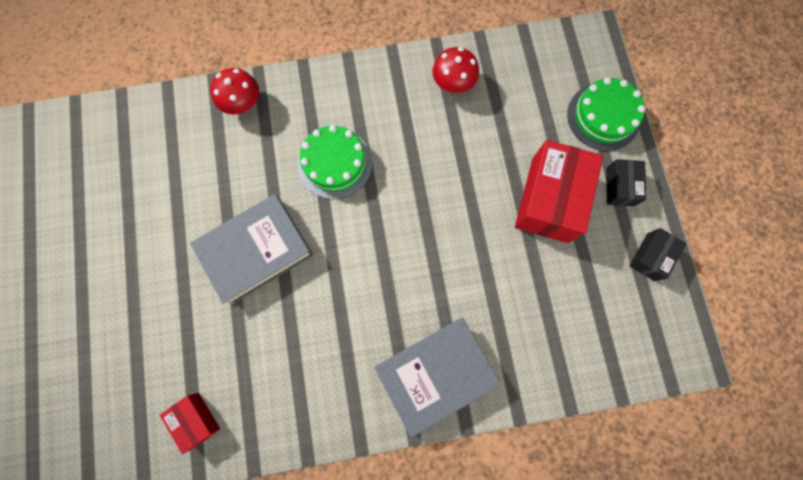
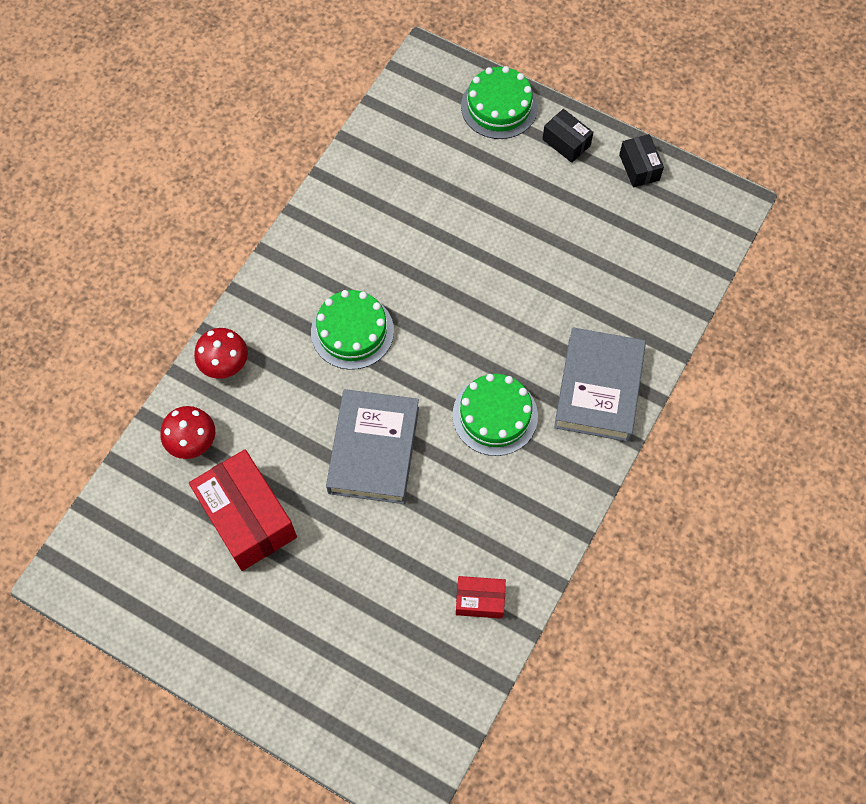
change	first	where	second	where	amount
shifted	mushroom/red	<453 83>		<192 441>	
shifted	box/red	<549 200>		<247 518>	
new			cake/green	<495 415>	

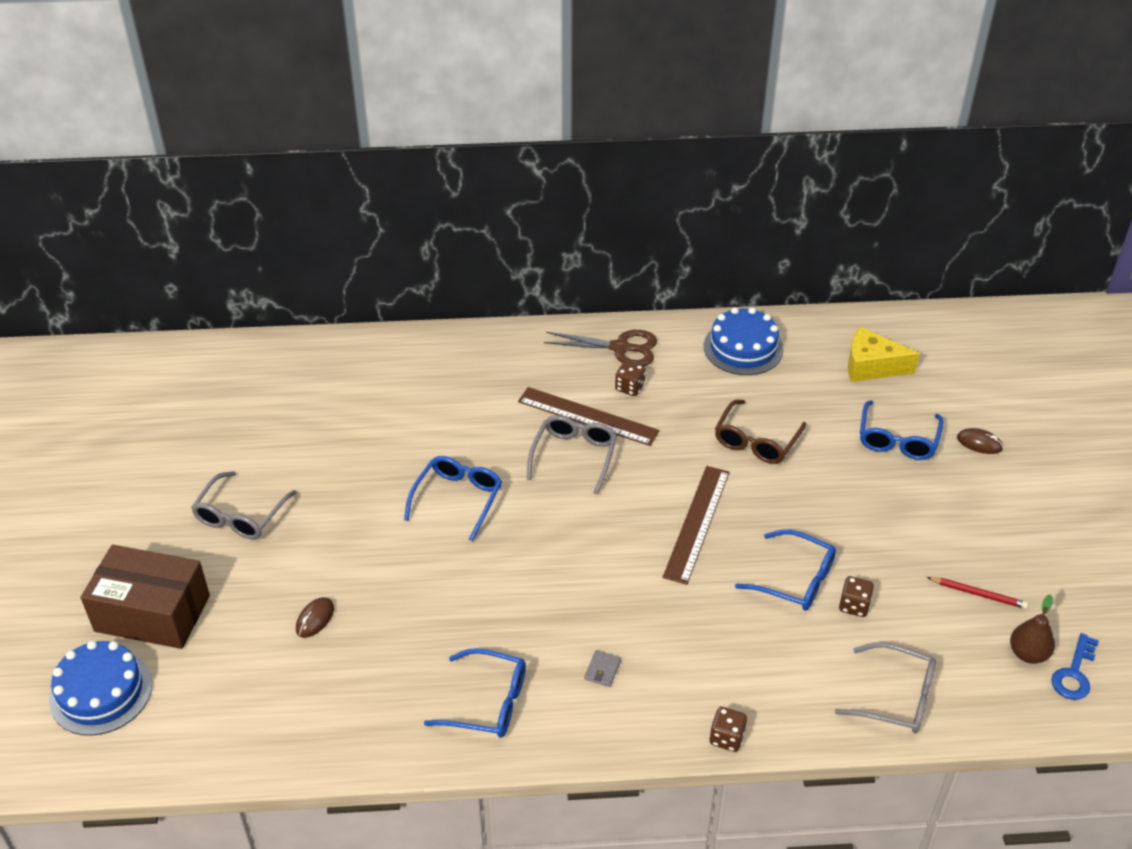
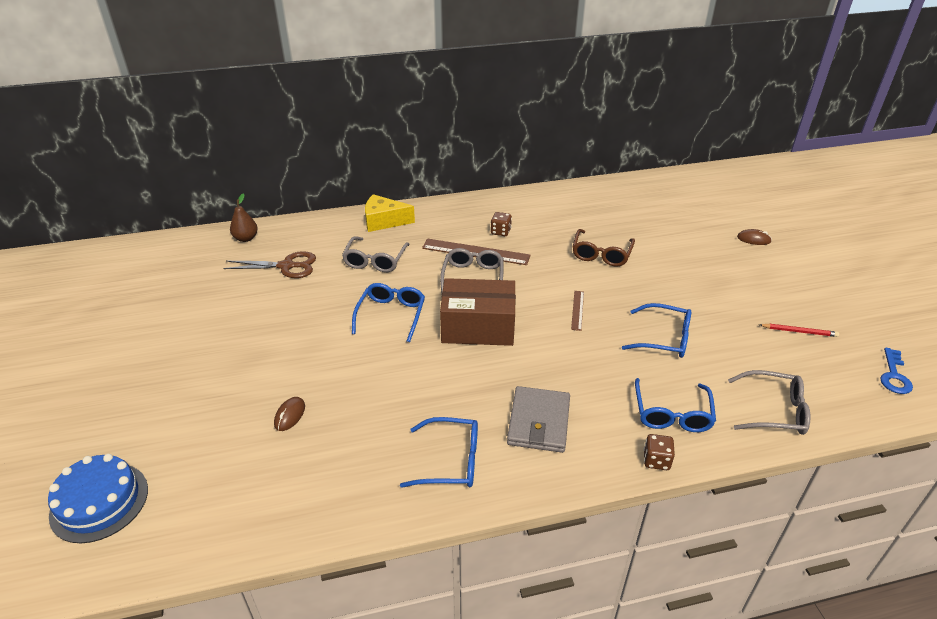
change	first	where	second	where	amount
shifted	box/brown	<152 613>		<478 327>	
shifted	glasses/grey	<241 515>		<375 260>	
shifted	scissors/brown	<620 348>		<286 266>	
scaled	wallet/grey	<602 670>		<539 422>	x2.44
scaled	ruler/brown	<696 523>		<577 310>	x0.51
gone	cake/blue	<743 348>			
gone	dice/brown	<854 605>			
shifted	cheese/yellow	<871 366>		<384 221>	
shifted	glasses/blue	<897 439>		<672 414>	
shifted	pear/brown	<1028 654>		<246 238>	

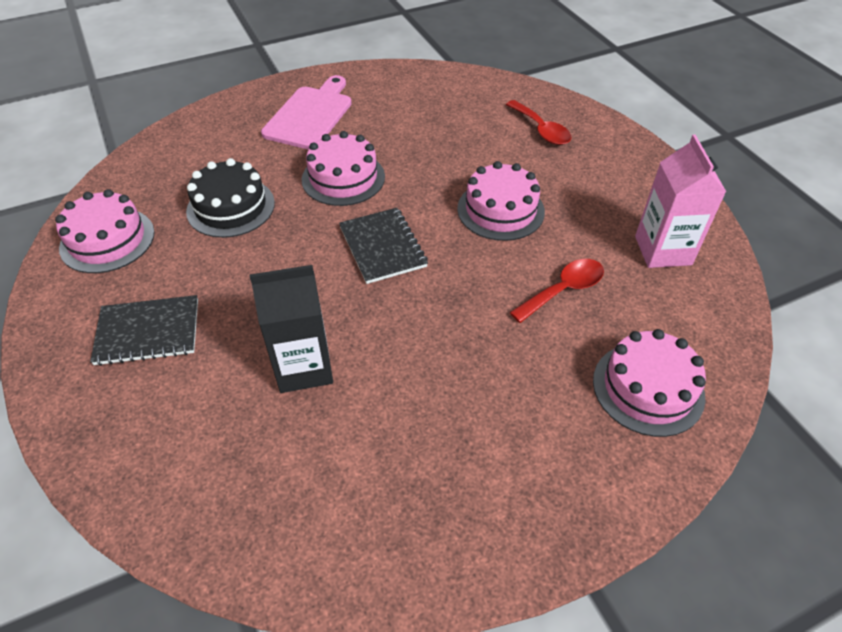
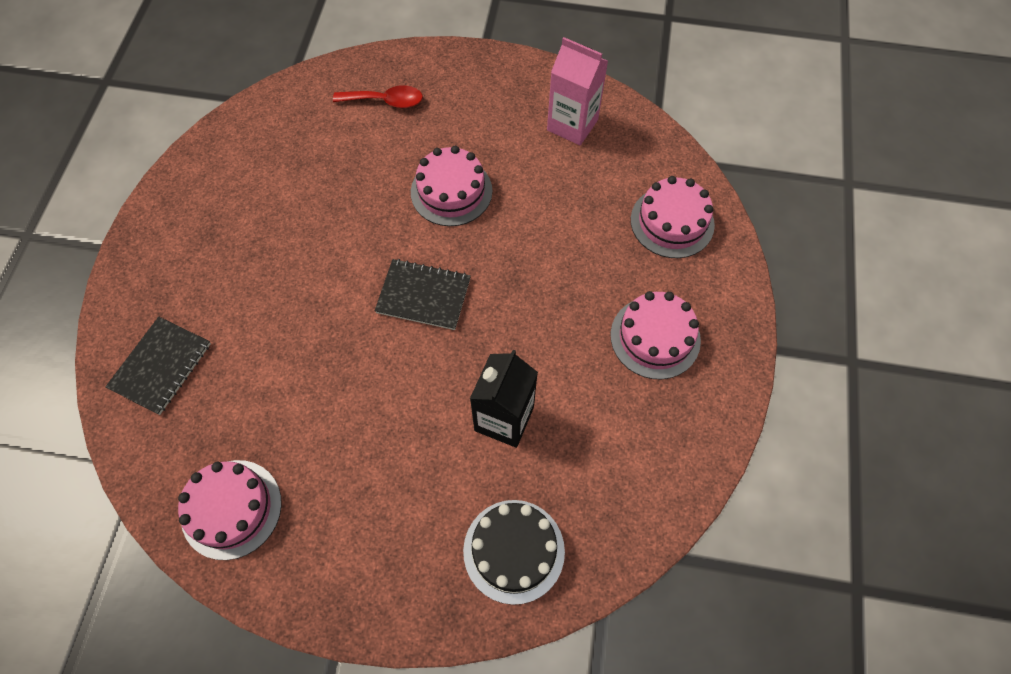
change	first	where	second	where	amount
shifted	notebook/black	<148 332>		<161 366>	
shifted	cake/black	<231 207>		<514 551>	
gone	cutting board/pink	<310 115>			
shifted	cake/pink	<343 178>		<655 337>	
gone	spoon/red	<563 290>			

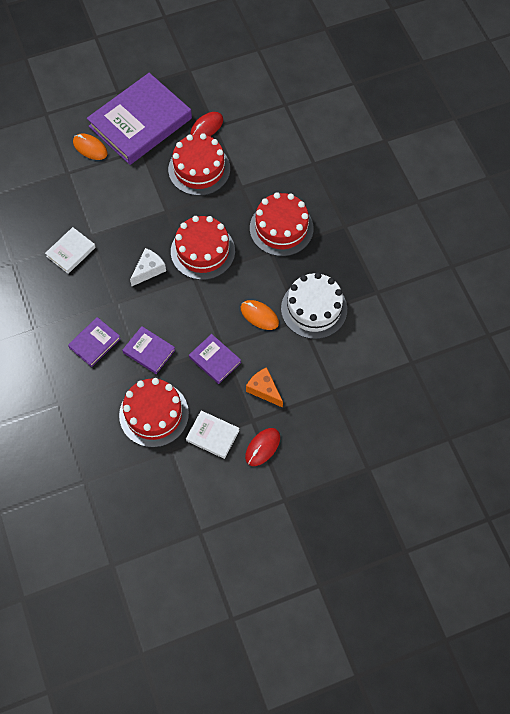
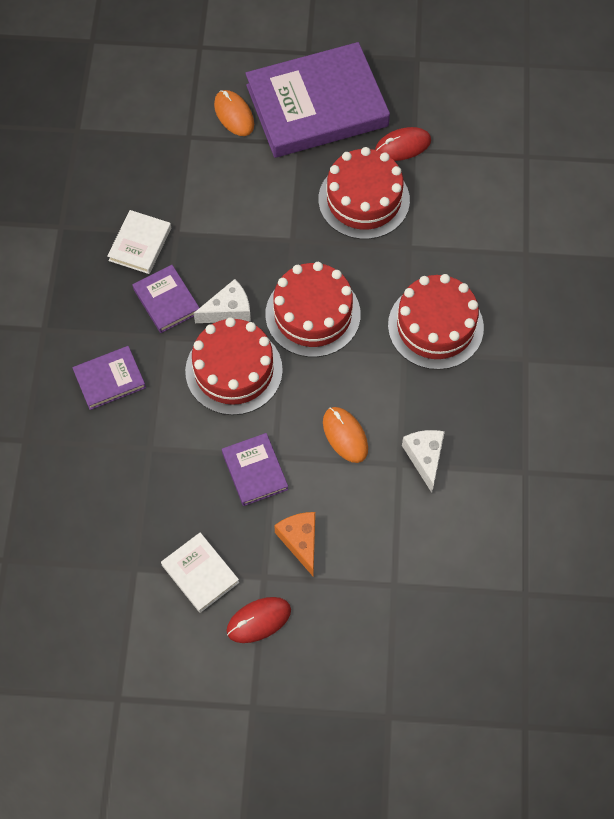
change	first	where	second	where	amount
rotated	book/white	<71 252>		<140 244>	45 degrees counterclockwise
shifted	cake/red	<154 414>		<234 370>	
shifted	book/purple	<149 351>		<166 301>	
swapped	cake/white	<314 309>	cheese/white	<425 458>	

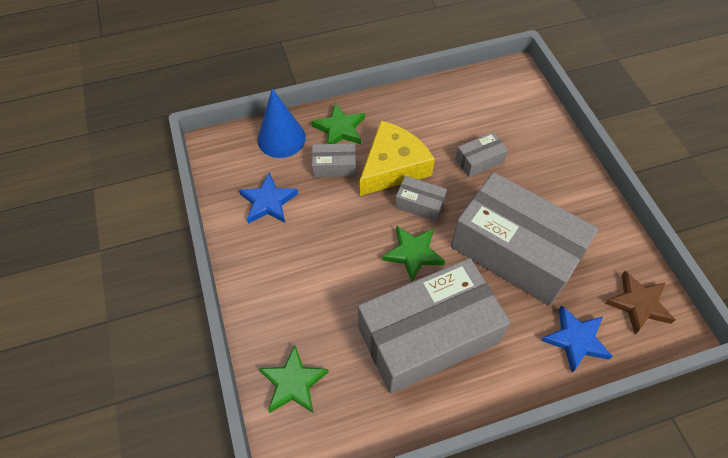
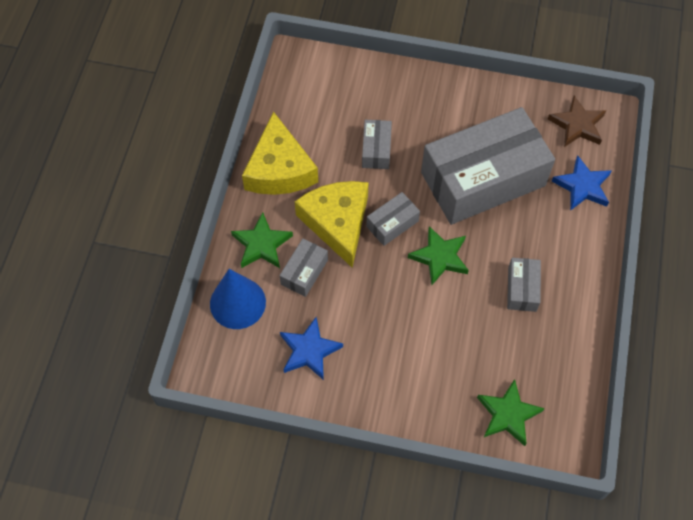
change	first	where	second	where	amount
scaled	box/grey	<427 336>		<522 289>	x0.41
new			cheese/yellow	<279 169>	

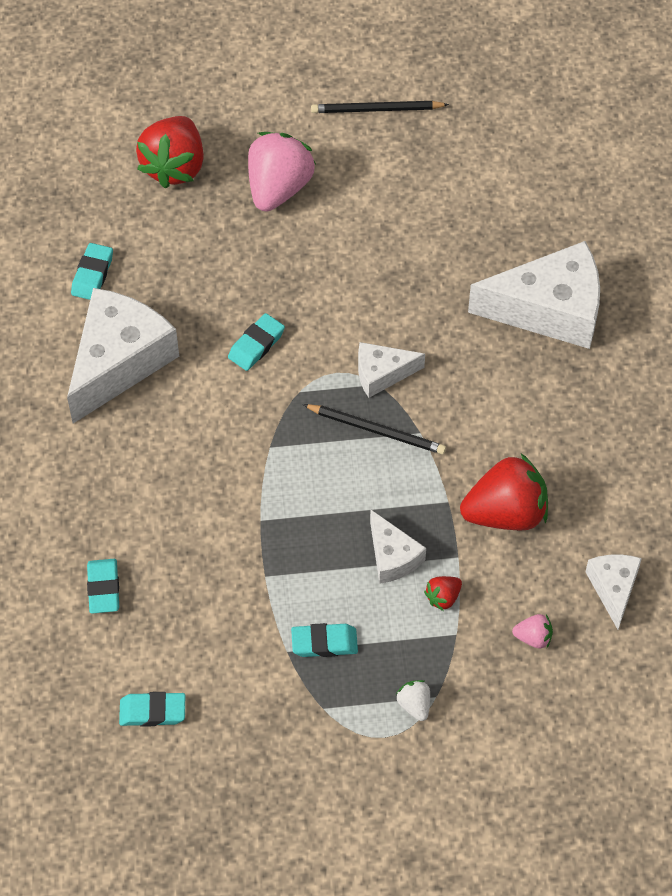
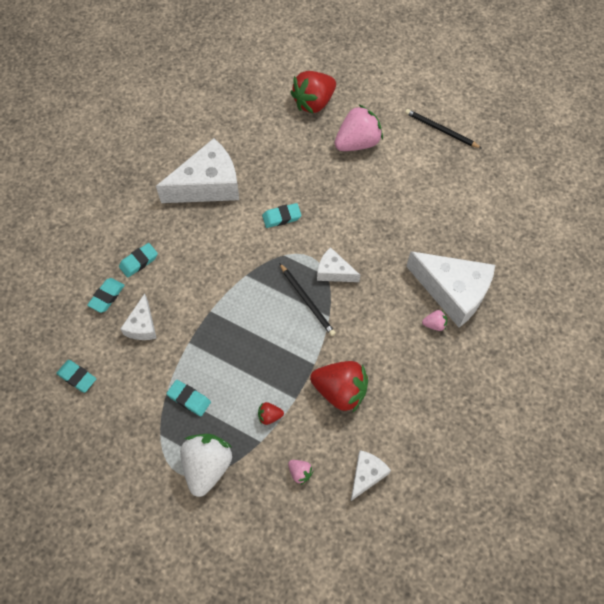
change	first	where	second	where	amount
shifted	eraser/turquoise	<92 275>		<139 261>	
shifted	cheese/white	<392 556>		<142 325>	
scaled	strawberry/white	<414 705>		<207 466>	x2.26
new			strawberry/pink	<434 324>	

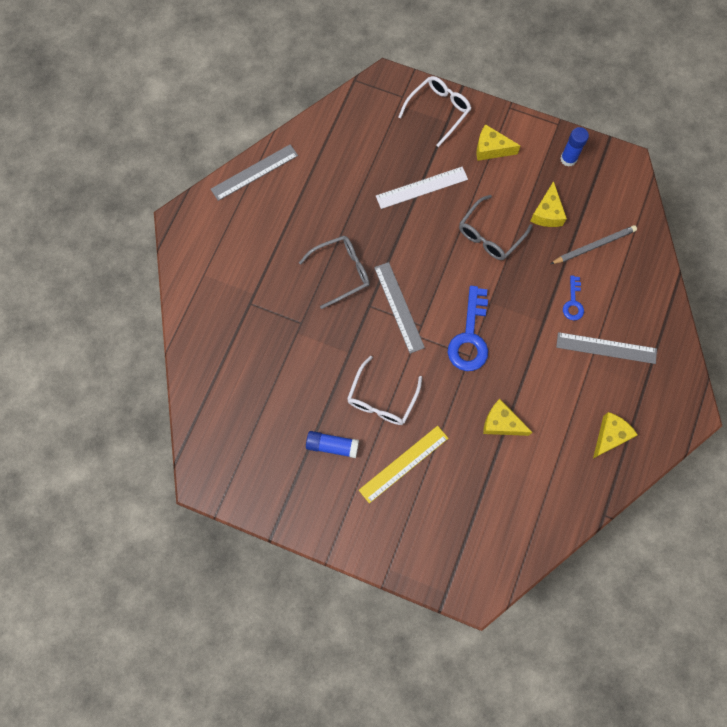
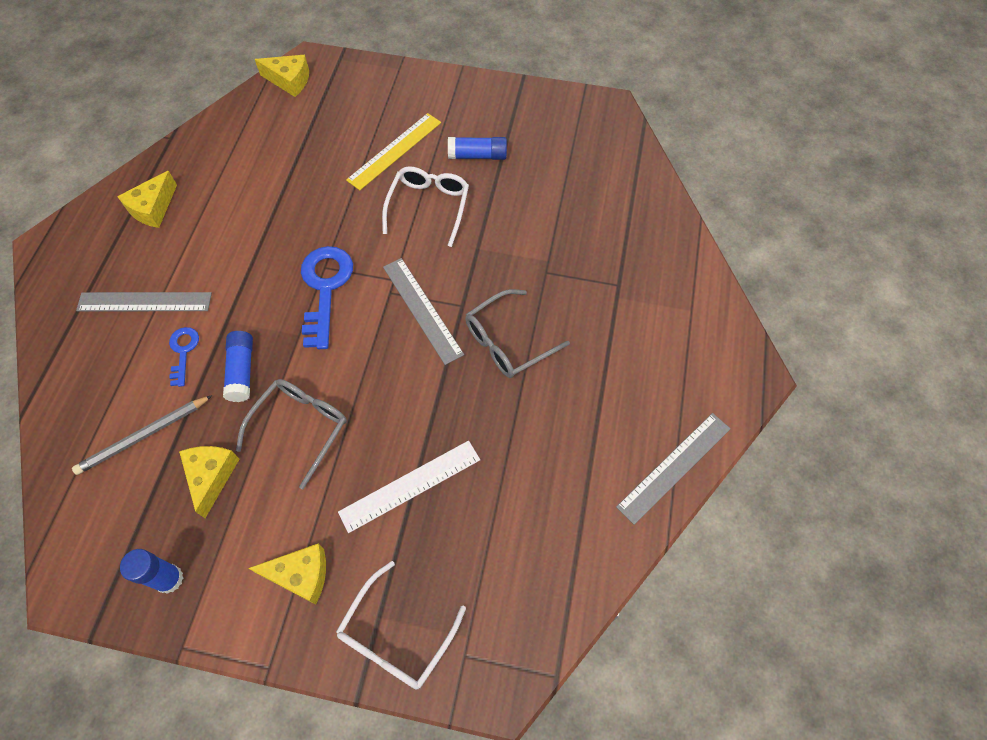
change	first	where	second	where	amount
shifted	cheese/yellow	<501 423>		<289 81>	
new			glue stick/blue	<242 371>	

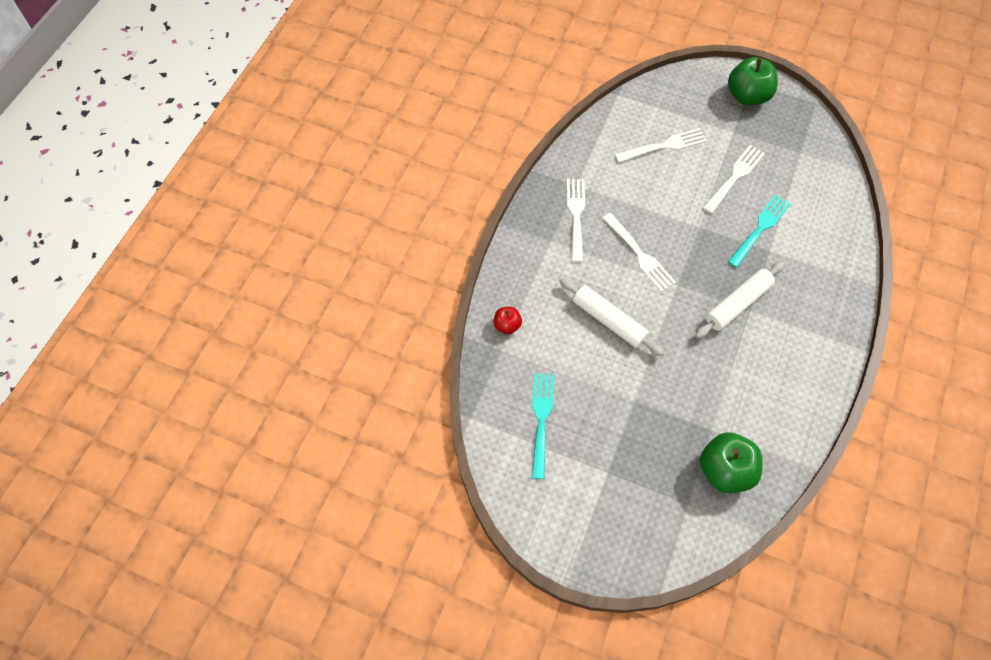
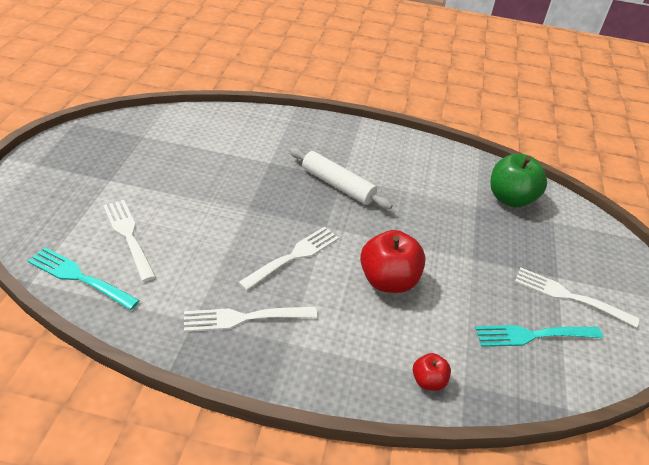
change	first	where	second	where	amount
swapped	rolling pin/white	<609 321>	apple/red	<388 281>	
shifted	fork/white	<735 177>		<569 296>	
gone	apple/green	<747 96>			
shifted	fork/turquoise	<760 229>		<79 277>	

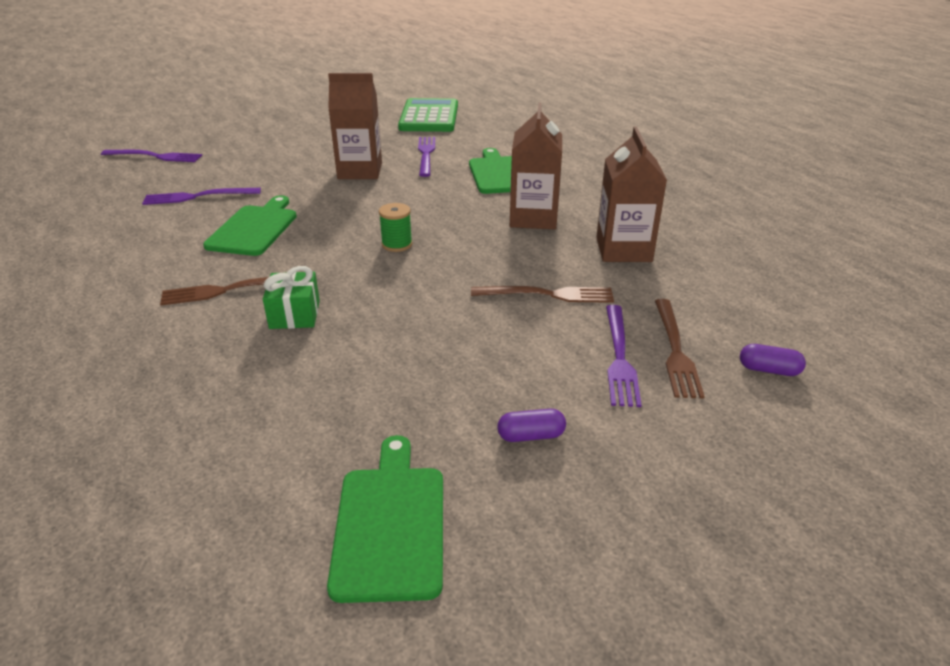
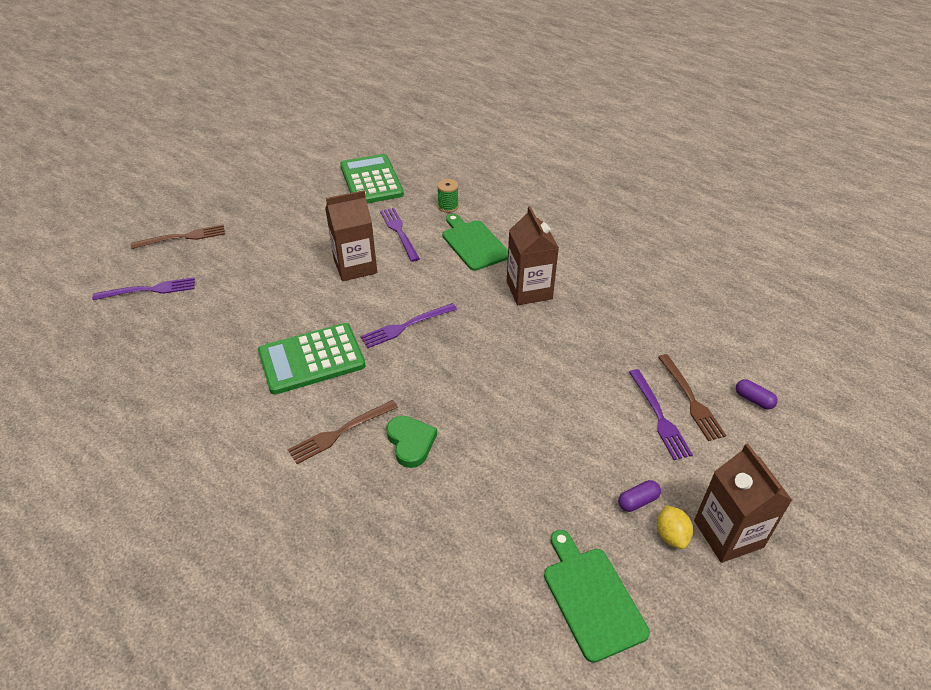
change	first	where	second	where	amount
shifted	fork/purple	<198 196>		<406 326>	
swapped	cutting board/green	<254 228>	calculator/green	<311 359>	
swapped	gift/green	<295 314>	heart/green	<411 442>	
shifted	spool/green	<397 244>		<448 206>	
shifted	fork/brown	<548 295>		<183 237>	
shifted	carton/brown	<623 250>		<728 534>	
rotated	capsule/purple	<769 370>		<753 400>	45 degrees clockwise
new			lemon/yellow	<671 535>	

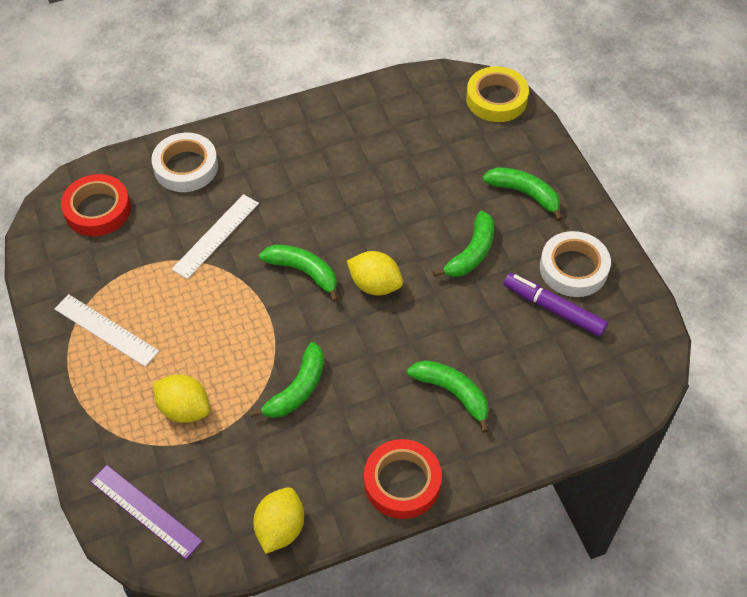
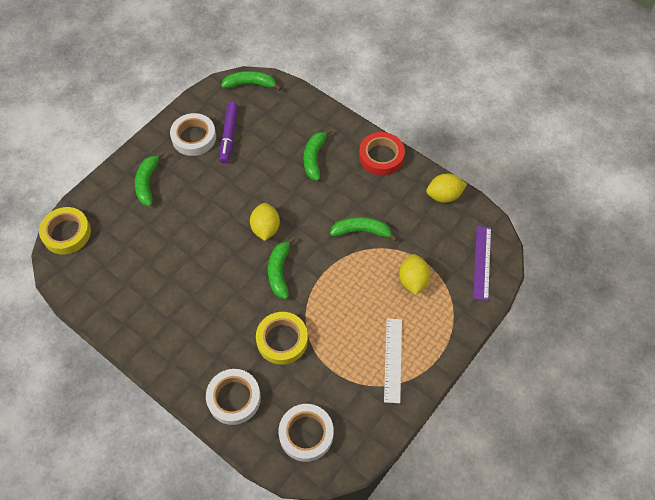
change	first	where	second	where	amount
repainted	tape/red	<97 210>	tape/white	<306 434>	
swapped	ruler/white	<216 236>	tape/yellow	<282 340>	
shifted	banana/green	<471 253>		<250 84>	

